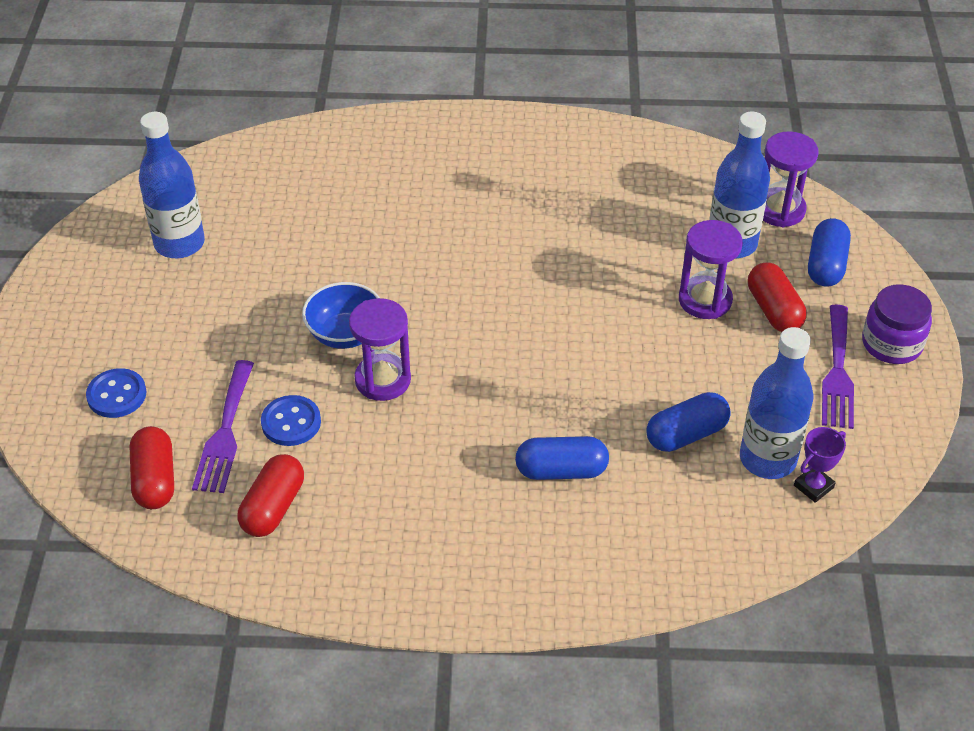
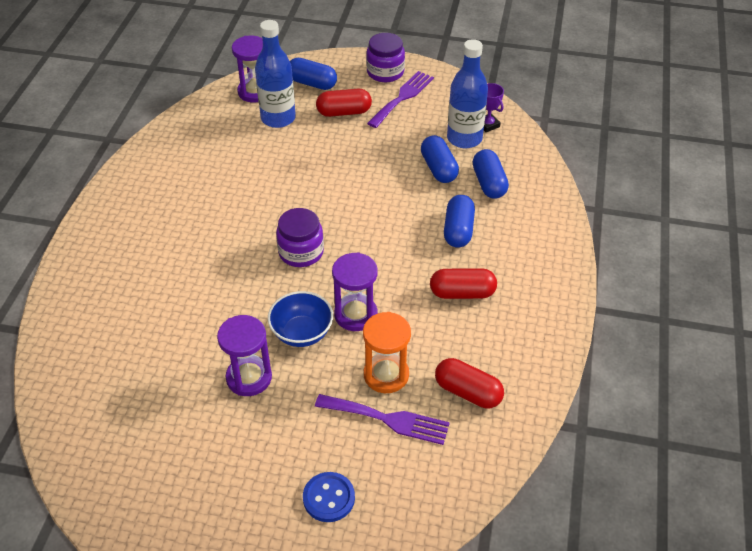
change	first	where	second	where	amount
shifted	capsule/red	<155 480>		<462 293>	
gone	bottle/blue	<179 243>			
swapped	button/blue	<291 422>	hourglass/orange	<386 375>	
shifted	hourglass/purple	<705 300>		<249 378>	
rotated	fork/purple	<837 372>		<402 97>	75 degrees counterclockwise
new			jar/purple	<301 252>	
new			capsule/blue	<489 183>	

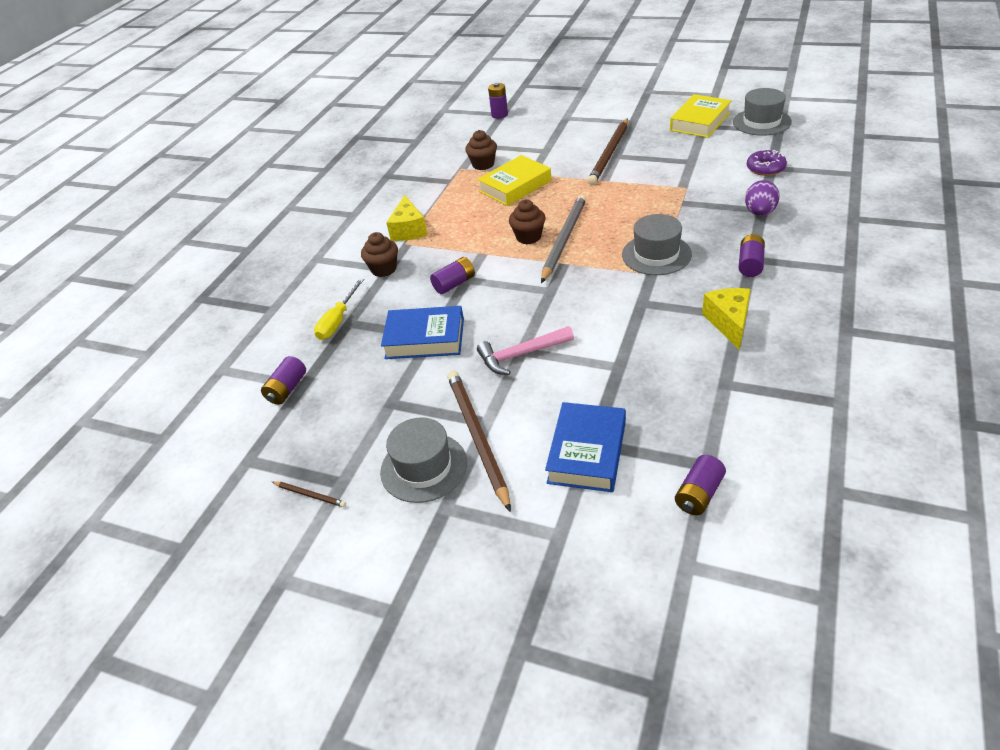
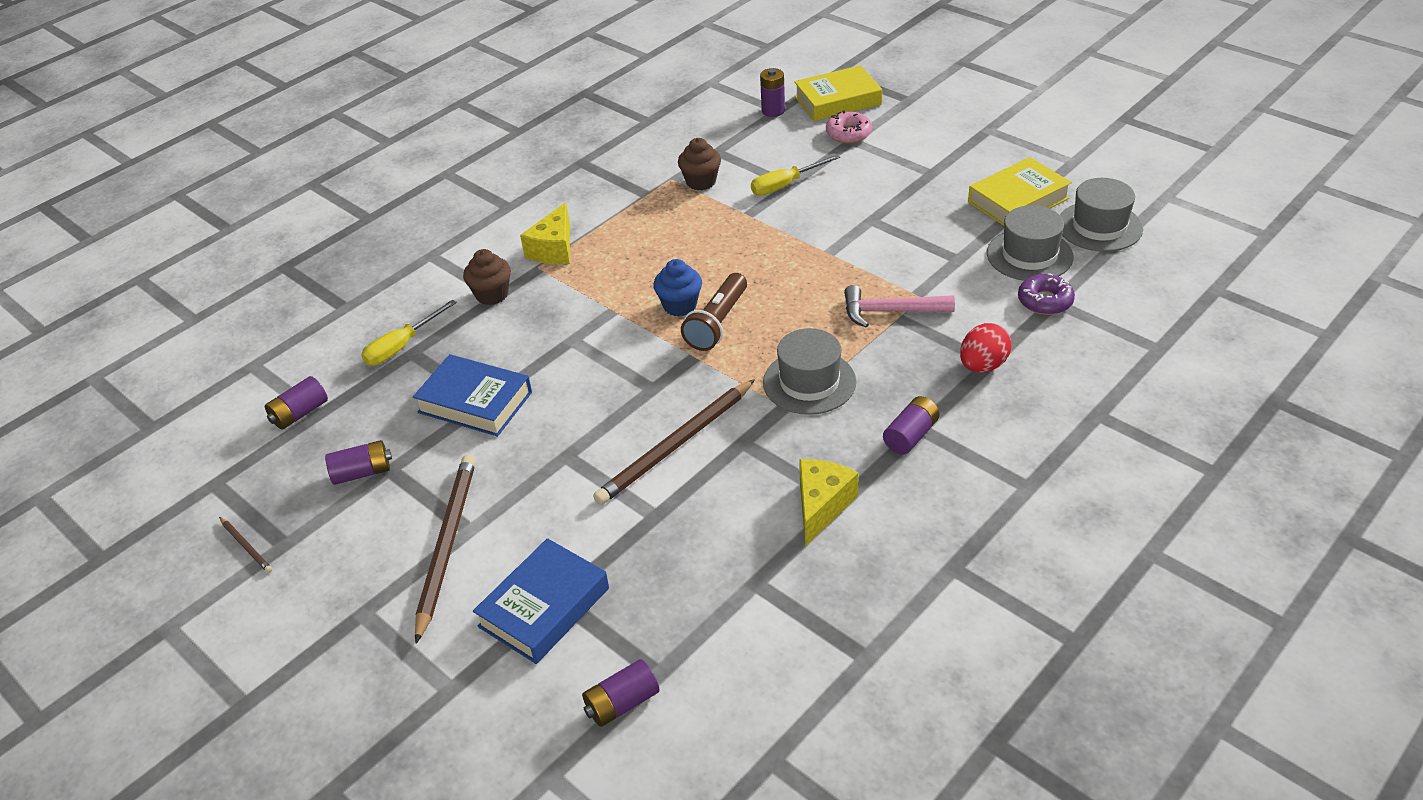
change	first	where	second	where	amount
shifted	hat/grey	<424 467>		<1029 255>	
shifted	battery/purple	<454 284>		<362 473>	
shifted	book/yellow	<515 186>		<837 100>	
shifted	hammer/pink	<520 355>		<890 311>	
repainted	cupcake/brown	<528 237>	cupcake/blue	<680 305>	
swapped	pencil/grey	<564 240>	flashlight/brown	<717 323>	
shifted	pencil/brown	<610 153>		<676 445>	
repainted	egg/purple	<759 213>	egg/red	<983 366>	
new			screwdriver/yellow	<785 185>	
new			donut/pink	<848 134>	

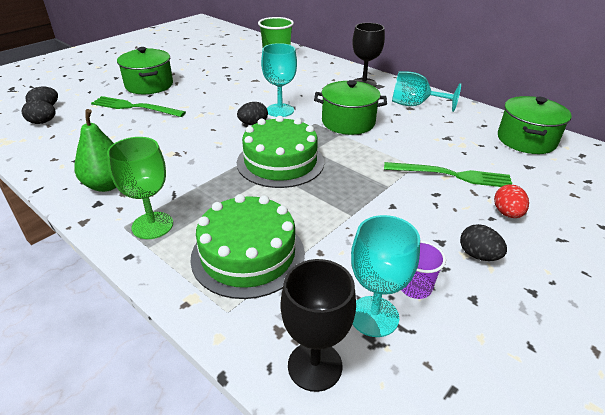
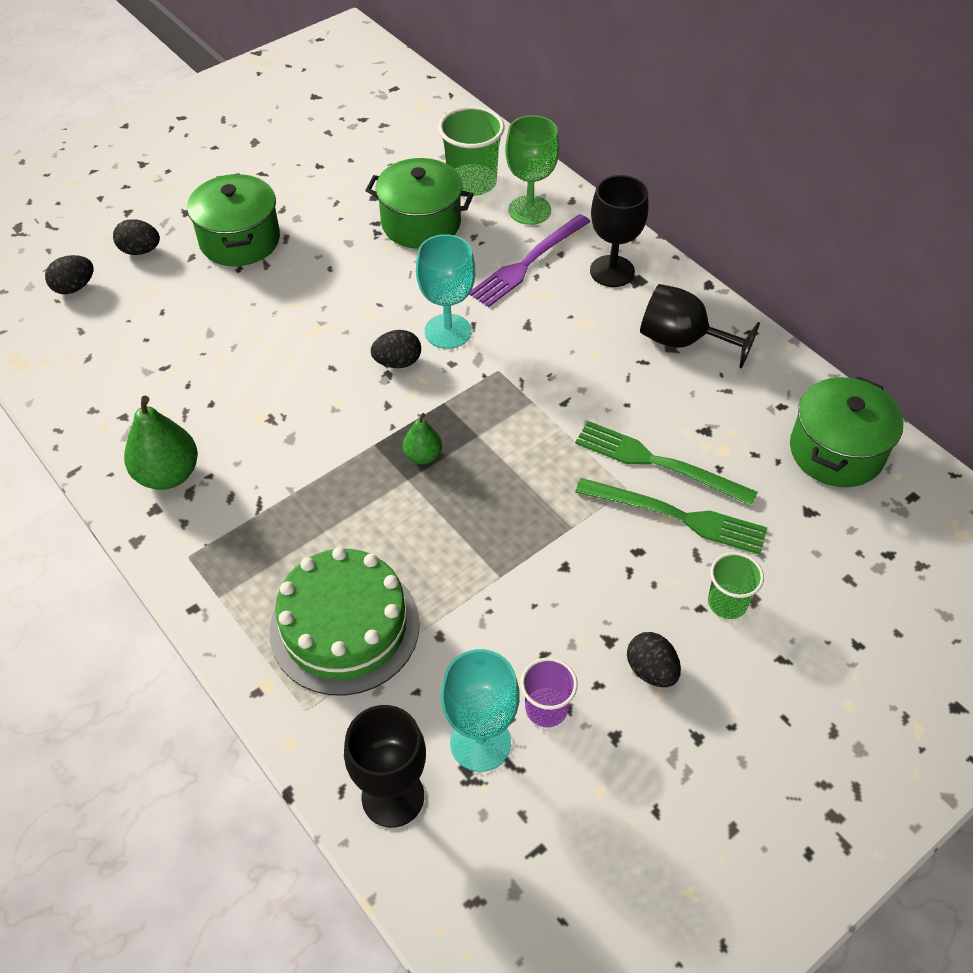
change	first	where	second	where	amount
shifted	egg/black	<42 122>		<140 250>	
shifted	fork/green	<135 107>		<659 463>	
shifted	goblet/green	<152 225>		<529 210>	
swapped	cake/green	<280 162>	pear/green	<423 456>	
shifted	pot/green	<348 122>		<421 223>	
repainted	goblet/turquoise	<414 105>	goblet/black	<682 341>	
swapped	egg/red	<507 213>	cup/green	<727 603>	
new			fork/purple	<528 262>	

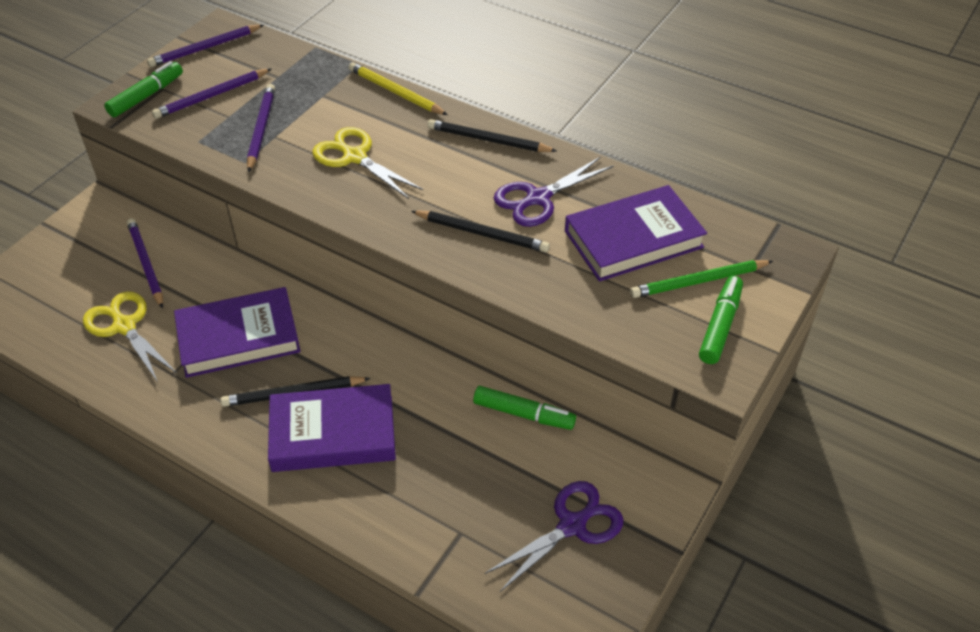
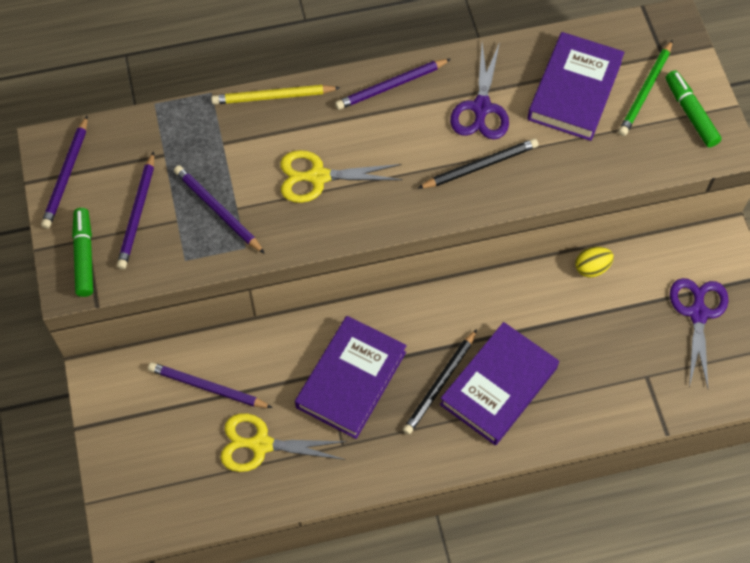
change	first	where	second	where	amount
repainted	pencil/black	<489 140>	pencil/purple	<391 86>	
swapped	marker/green	<523 414>	egg/yellow	<592 268>	

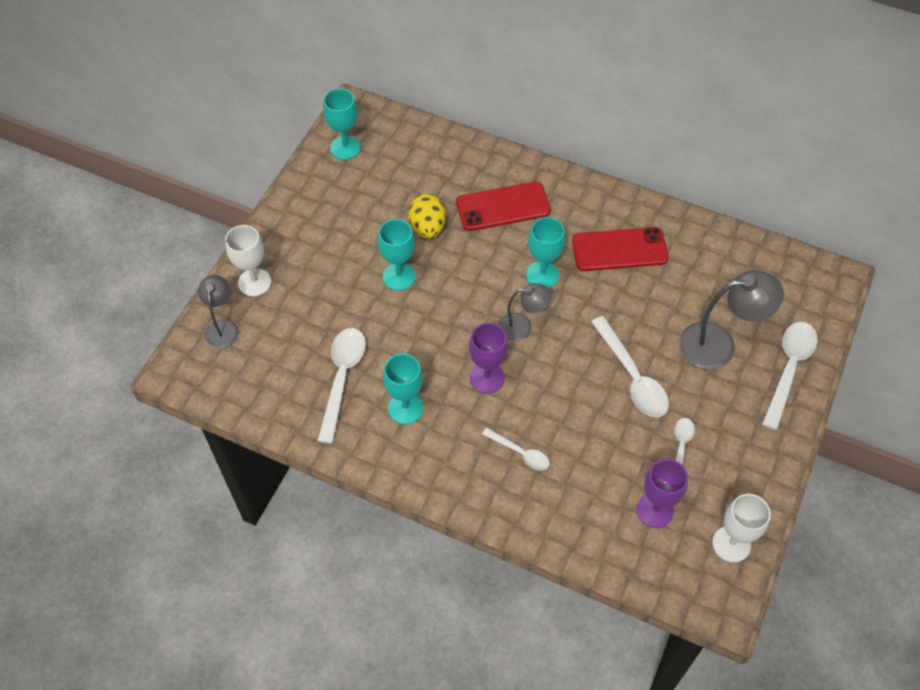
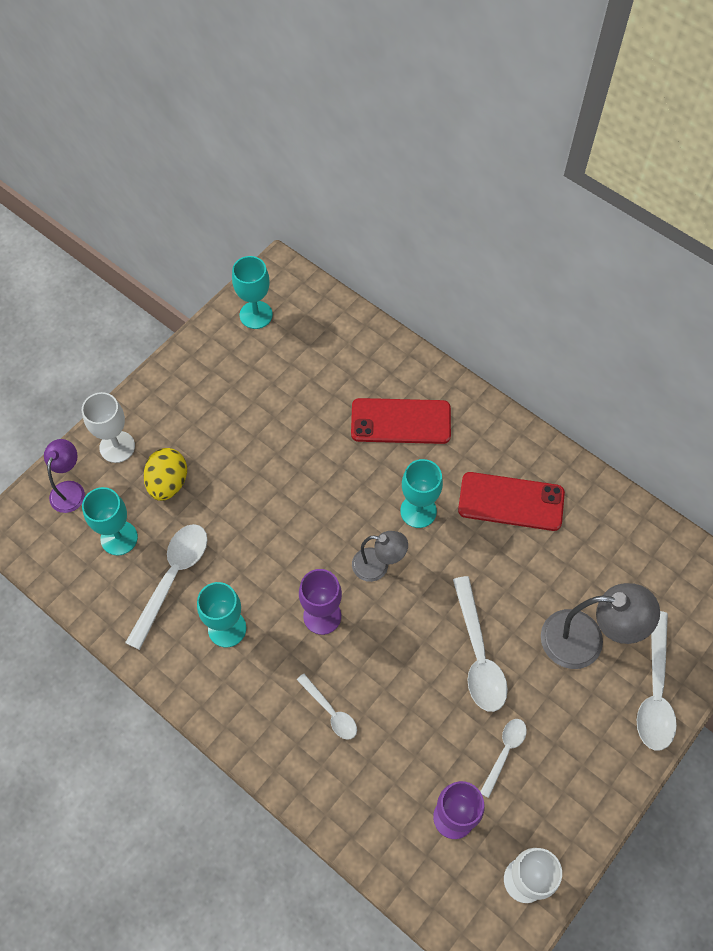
change	first	where	second	where	amount
repainted	lamp/grey	<222 327>	lamp/purple	<70 489>	
shifted	goblet/turquoise	<399 276>		<119 538>	
shifted	egg/yellow	<427 228>		<168 483>	
rotated	spoon/white	<789 369>		<654 691>	150 degrees clockwise

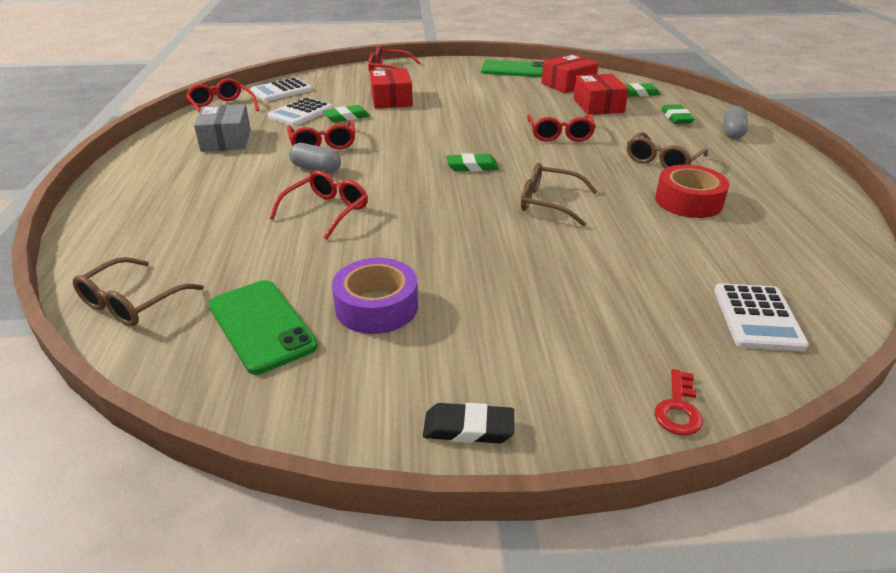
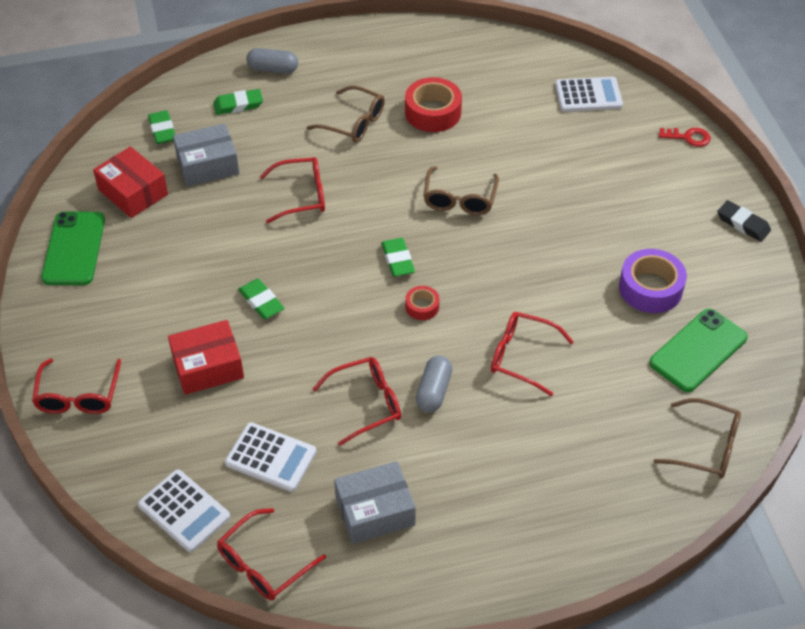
change	first	where	second	where	amount
shifted	eraser/green	<346 117>		<261 301>	
rotated	eraser/black	<468 428>		<743 224>	45 degrees counterclockwise
repainted	box/red	<598 105>	box/grey	<207 165>	
new			tape/red	<422 306>	

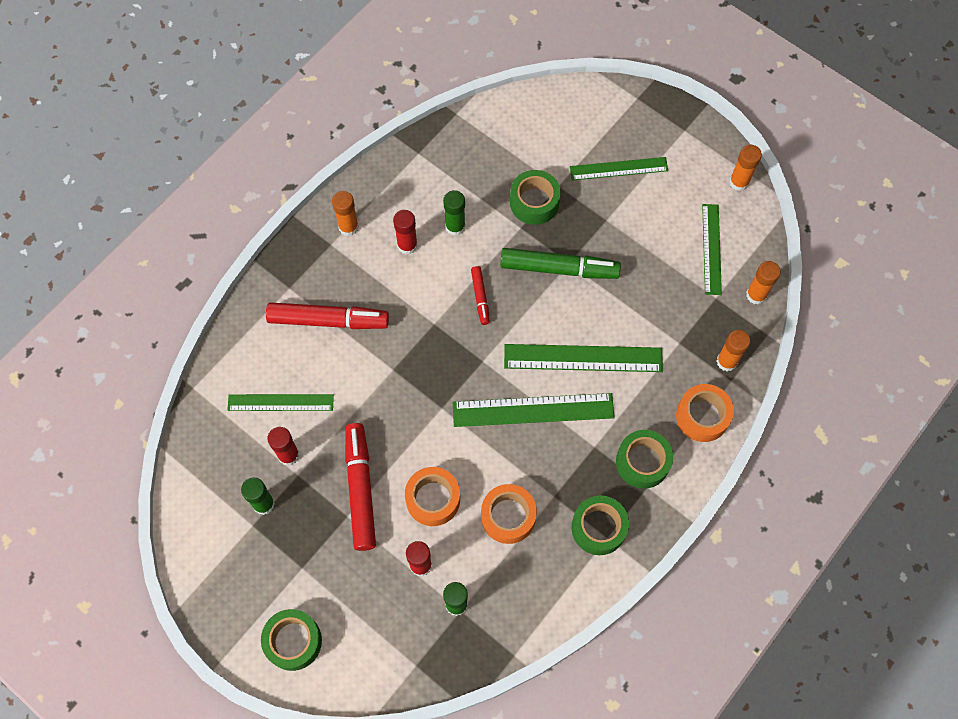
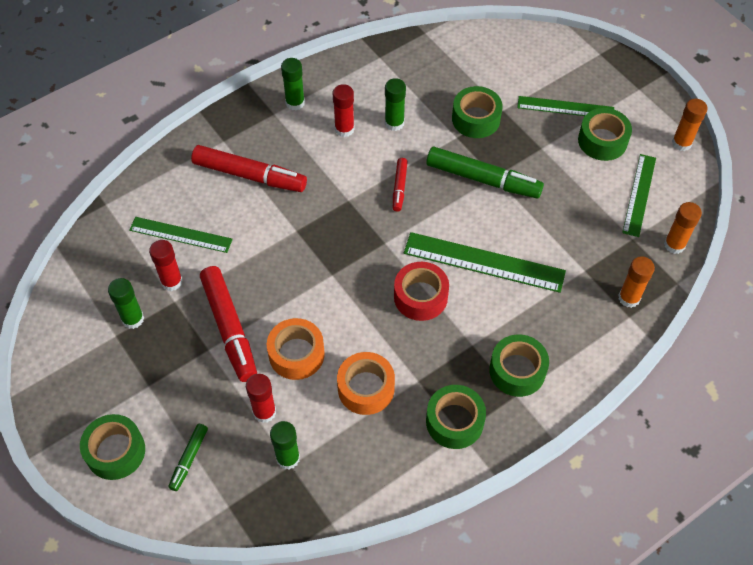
change	first	where	second	where	amount
repainted	glue stick/orange	<348 227>	glue stick/green	<295 103>	
rotated	marker/red	<360 489>		<229 328>	150 degrees clockwise
swapped	ruler/green	<533 410>	tape/red	<420 297>	
gone	tape/orange	<702 416>			
new			marker/green	<189 459>	
new			tape/green	<602 141>	

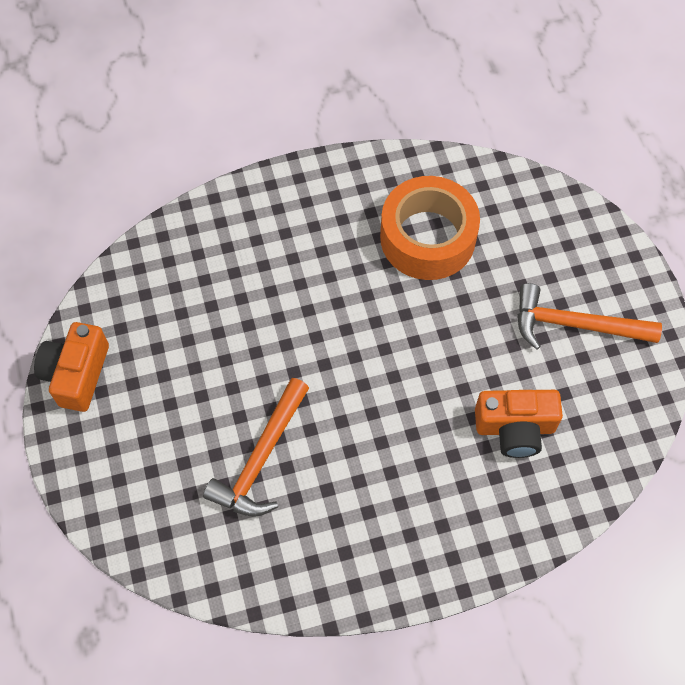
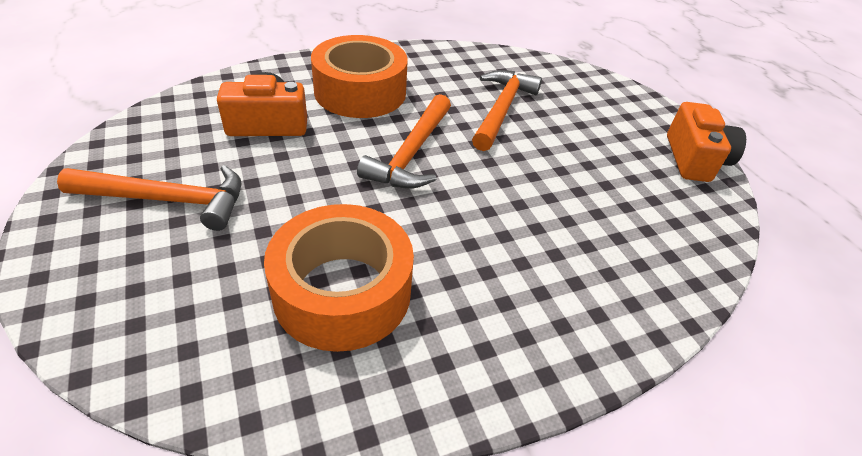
change	first	where	second	where	amount
new			tape/orange	<360 92>	
new			hammer/orange	<411 153>	

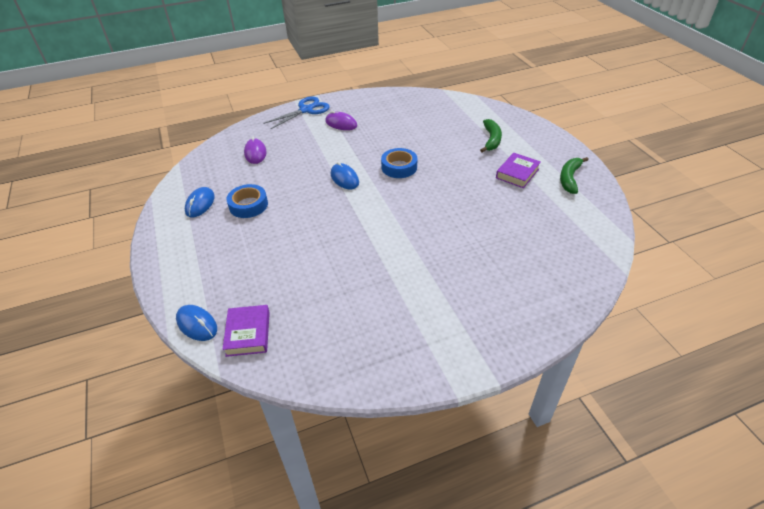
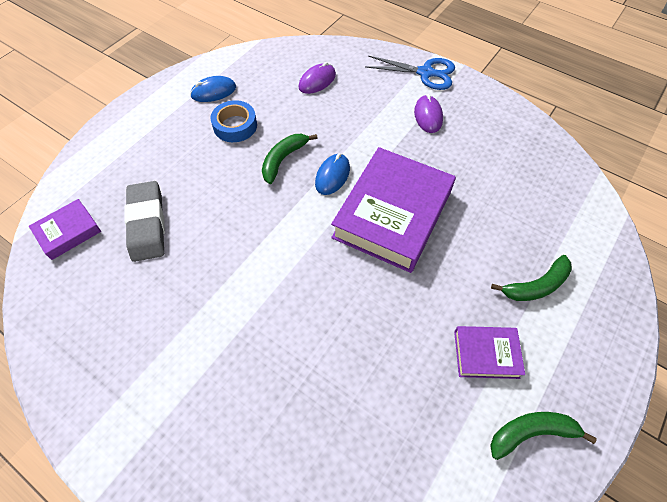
change	first	where	second	where	amount
gone	mouse/blue	<197 324>			
swapped	tape/blue	<399 167>	book/purple	<392 214>	
new			eraser/grey	<147 224>	
new			banana/green	<283 159>	

